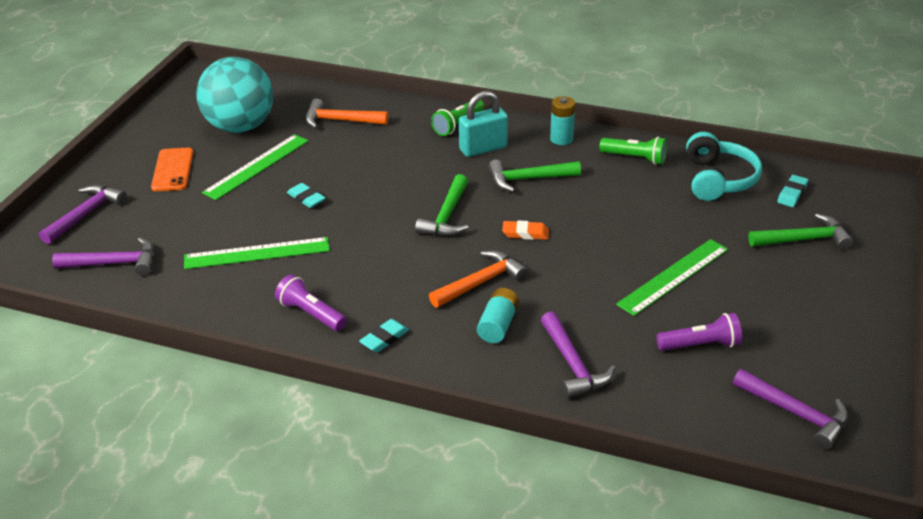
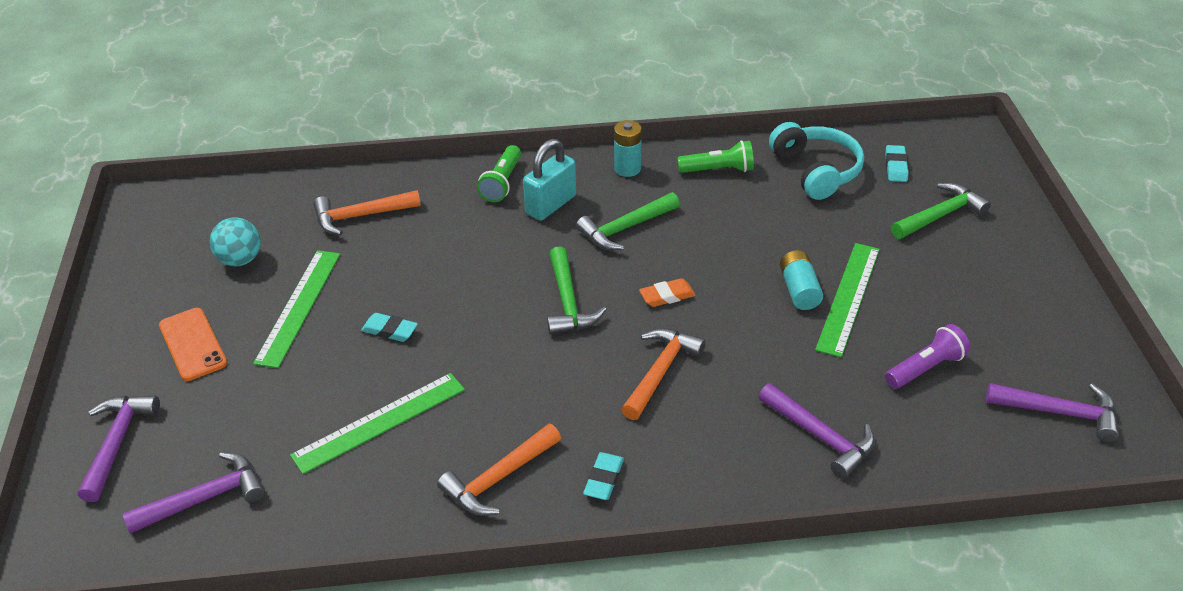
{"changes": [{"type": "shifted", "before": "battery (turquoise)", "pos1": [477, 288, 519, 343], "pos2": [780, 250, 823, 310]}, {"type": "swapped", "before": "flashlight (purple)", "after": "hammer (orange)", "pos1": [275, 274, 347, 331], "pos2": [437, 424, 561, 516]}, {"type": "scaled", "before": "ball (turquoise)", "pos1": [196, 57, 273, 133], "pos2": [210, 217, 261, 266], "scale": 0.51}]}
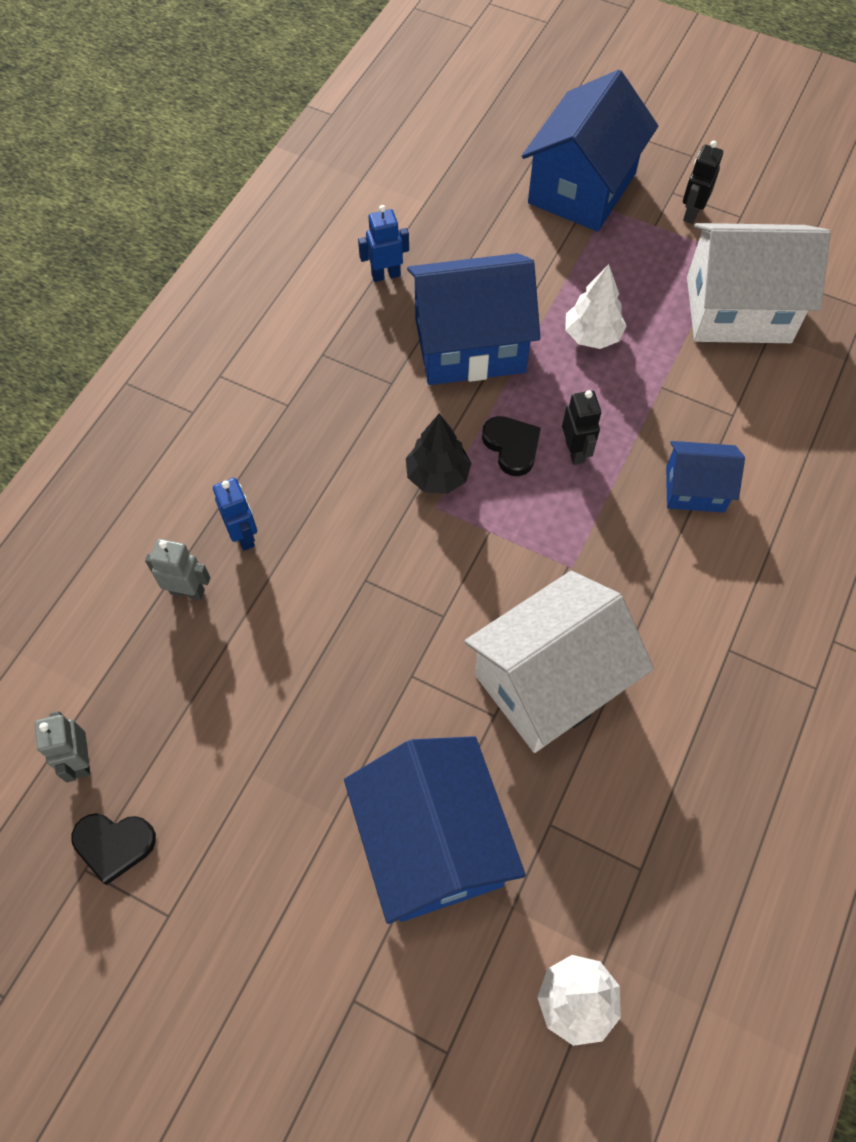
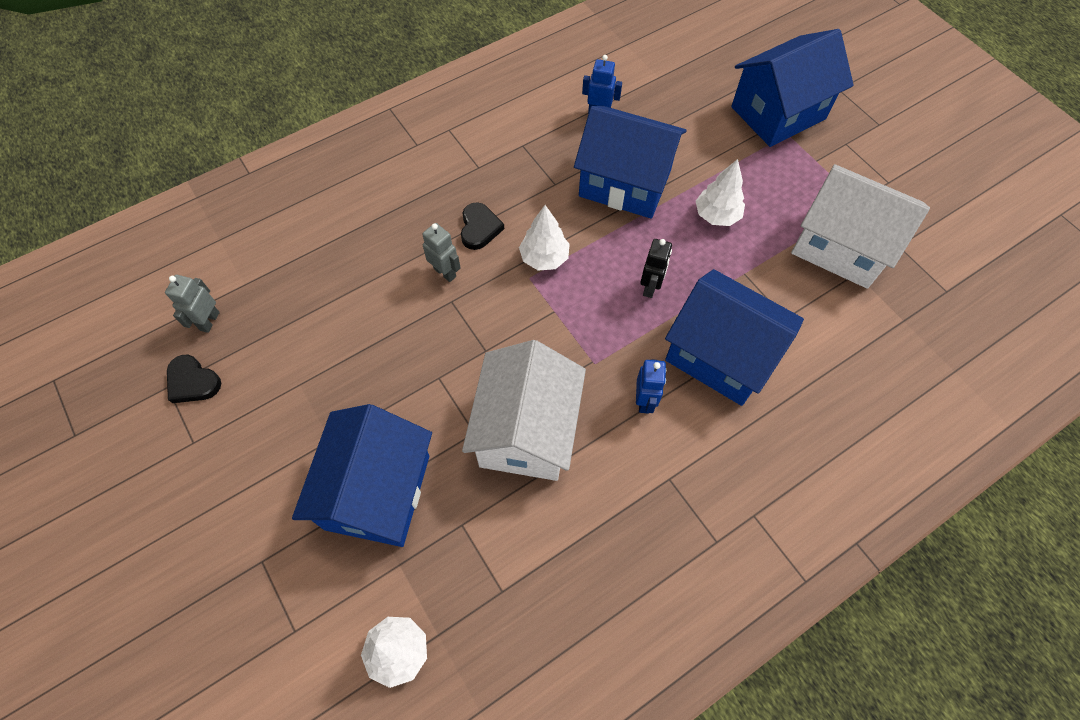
{"changes": [{"type": "gone", "before": "robot (black)", "pos1": [683, 141, 723, 224]}, {"type": "shifted", "before": "robot (grey)", "pos1": [145, 539, 210, 601], "pos2": [422, 223, 461, 282]}, {"type": "shifted", "before": "robot (blue)", "pos1": [213, 478, 257, 551], "pos2": [636, 359, 666, 414]}, {"type": "shifted", "before": "heart (black)", "pos1": [482, 416, 541, 476], "pos2": [461, 202, 504, 250]}, {"type": "repainted", "before": "tree (black)", "after": "tree (white)", "pos1": [406, 414, 472, 494], "pos2": [519, 205, 570, 270]}, {"type": "rotated", "before": "house (white)", "pos1": [464, 571, 654, 753], "pos2": [462, 340, 586, 481], "turn": -75}, {"type": "scaled", "before": "house (blue)", "pos1": [666, 441, 745, 513], "pos2": [665, 269, 804, 406], "scale": 1.85}]}
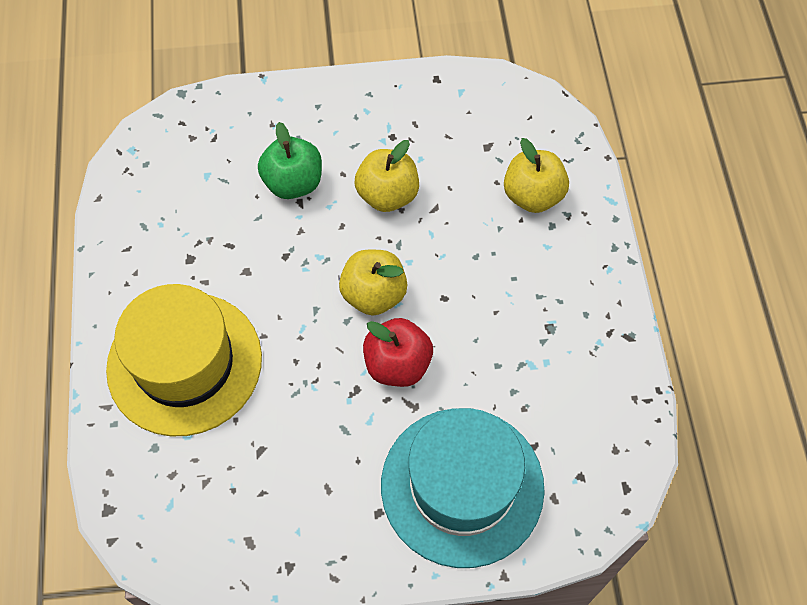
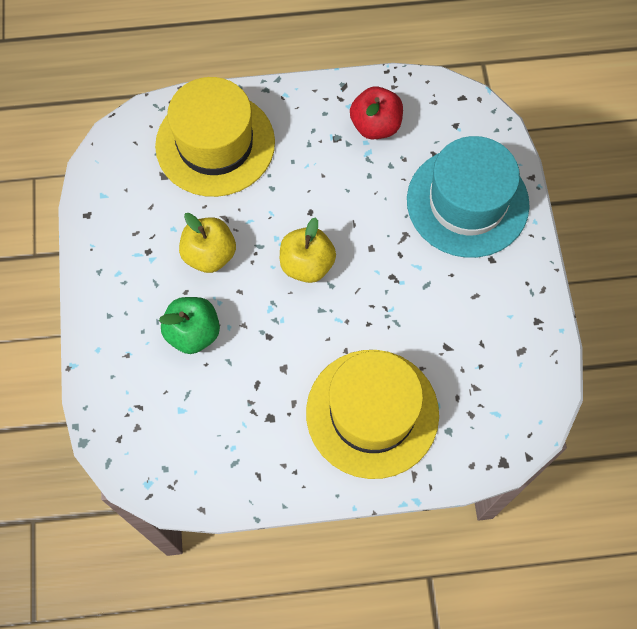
{"changes": [{"type": "shifted", "before": "apple (red)", "pos1": [363, 318, 433, 387], "pos2": [350, 86, 403, 139]}, {"type": "swapped", "before": "apple (yellow)", "after": "hat (yellow)", "pos1": [504, 138, 569, 213], "pos2": [155, 77, 275, 197]}]}
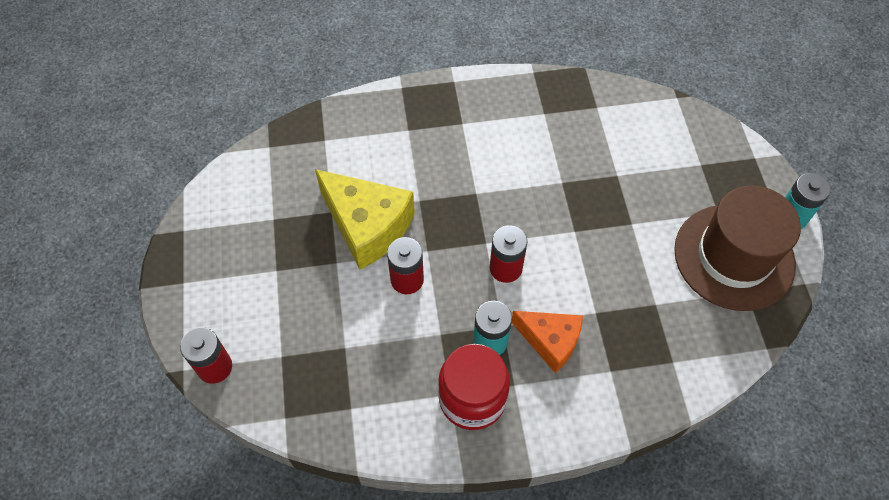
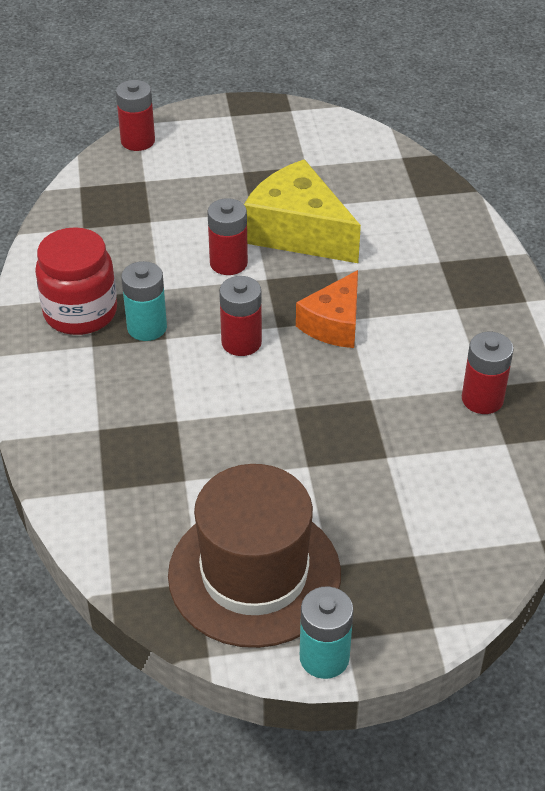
{"changes": [{"type": "new", "after": "battery (red)", "pos2": [462, 332, 514, 414]}, {"type": "shifted", "before": "cheese (orange)", "pos1": [512, 311, 583, 373], "pos2": [296, 270, 358, 348]}, {"type": "rotated", "before": "cheese (yellow)", "pos1": [315, 169, 415, 270], "pos2": [244, 159, 361, 263], "turn": 90}]}
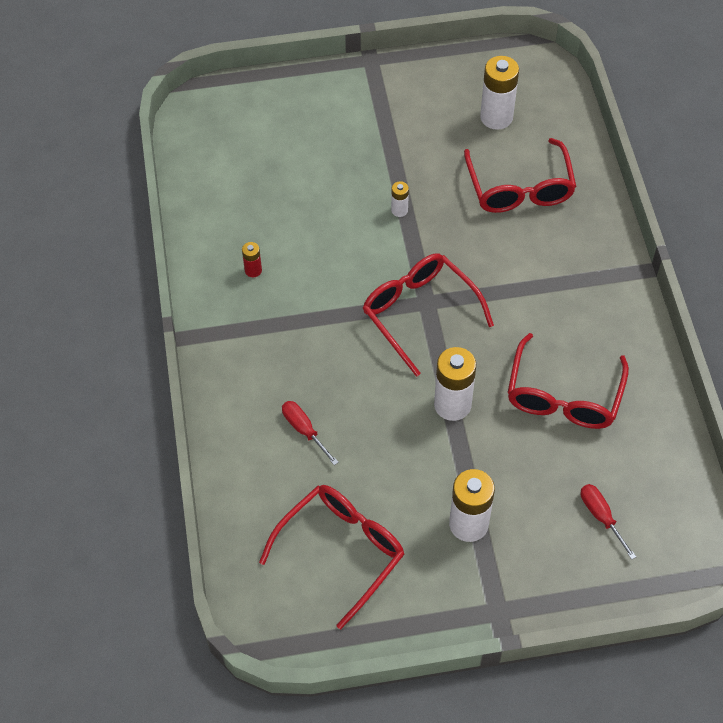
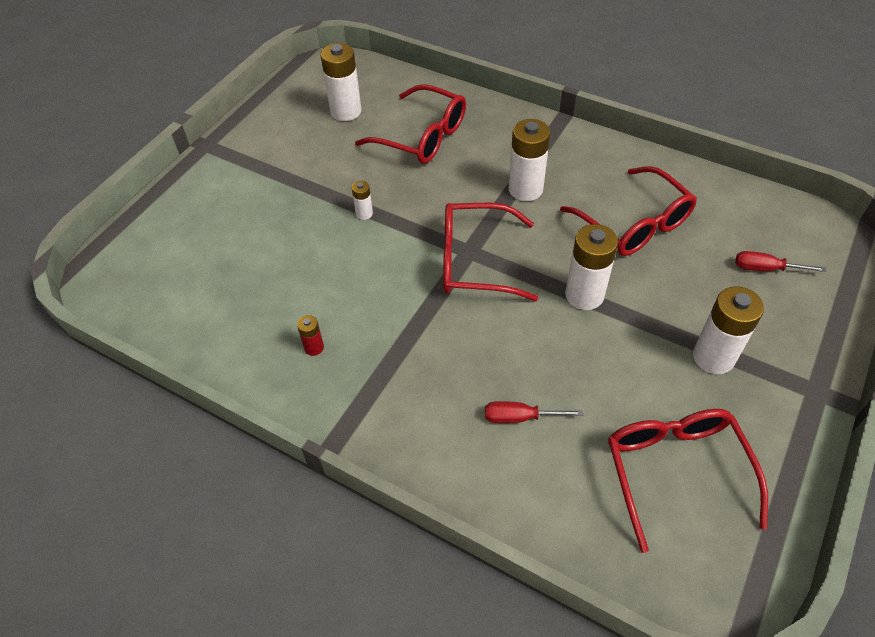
{"changes": [{"type": "new", "after": "battery (white)", "pos2": [509, 119, 550, 201]}]}
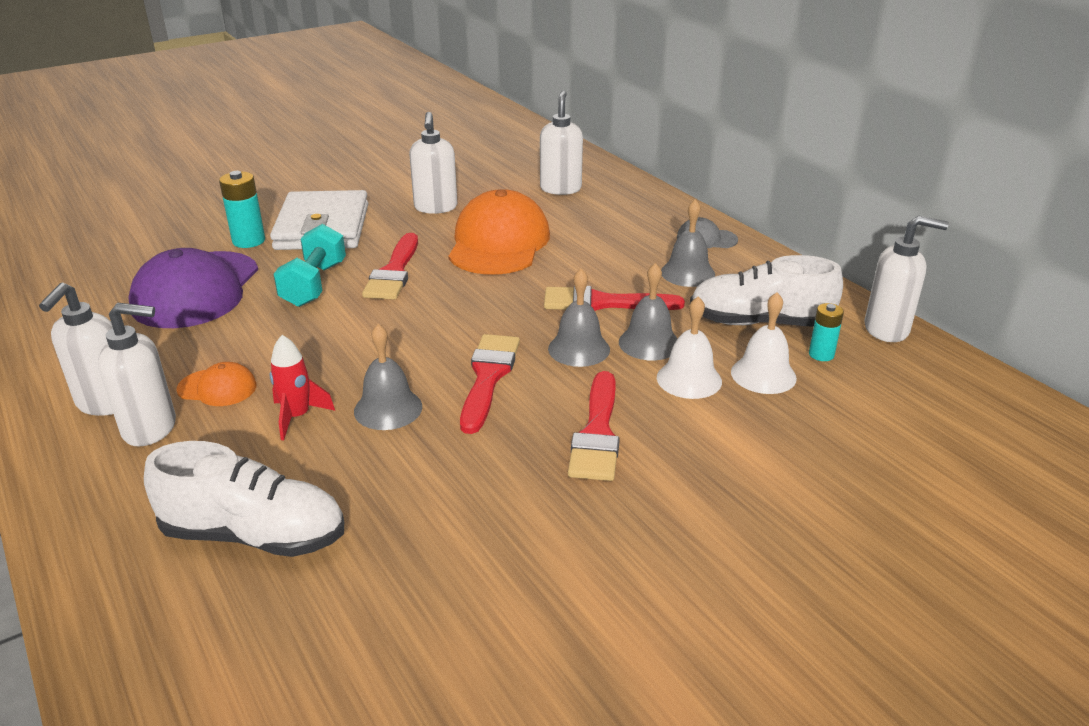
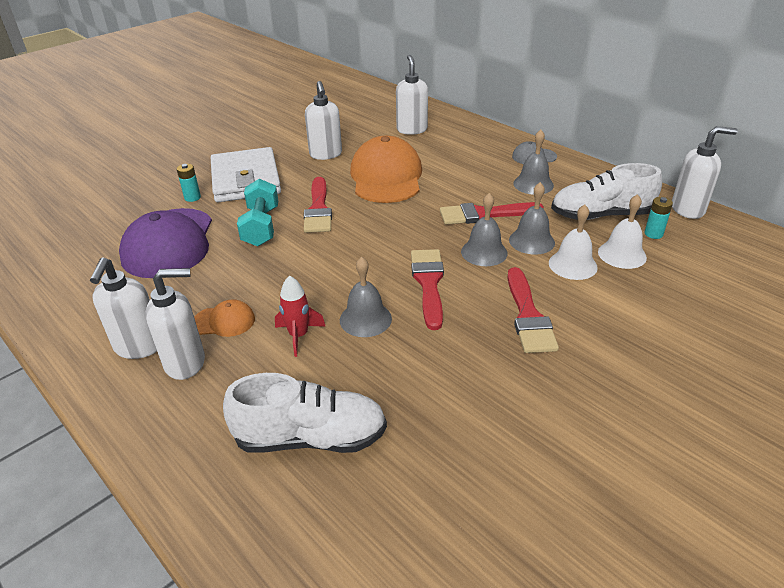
{"changes": [{"type": "scaled", "before": "battery (turquoise)", "pos1": [219, 171, 265, 248], "pos2": [177, 164, 201, 202], "scale": 0.64}]}
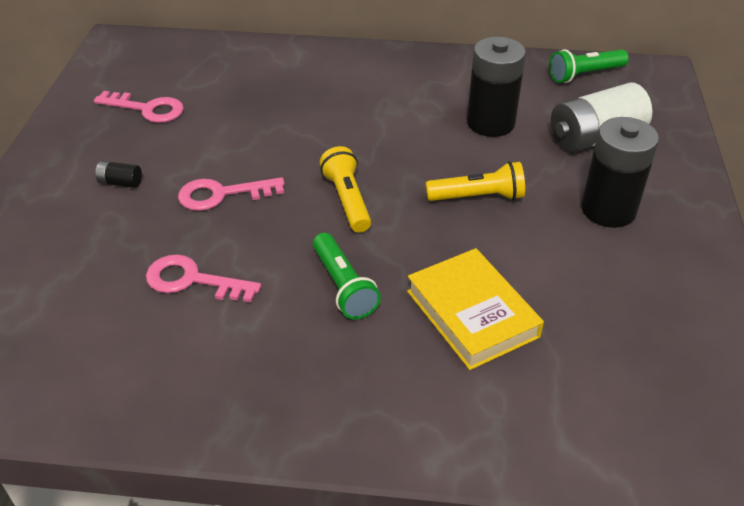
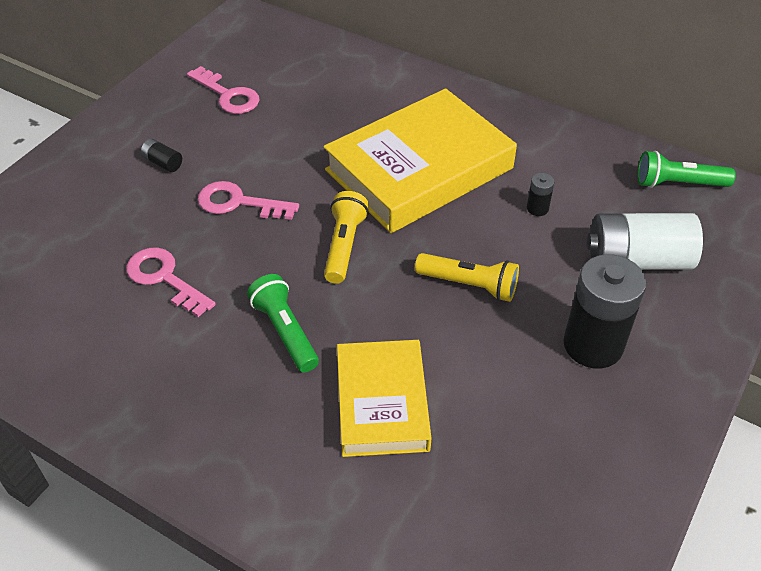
{"changes": [{"type": "new", "after": "book (yellow)", "pos2": [324, 88, 517, 233]}, {"type": "rotated", "before": "flashlight (green)", "pos1": [313, 233, 381, 319], "pos2": [247, 274, 319, 372], "turn": 150}, {"type": "scaled", "before": "battery (black)", "pos1": [467, 37, 526, 137], "pos2": [527, 173, 554, 216], "scale": 0.43}]}
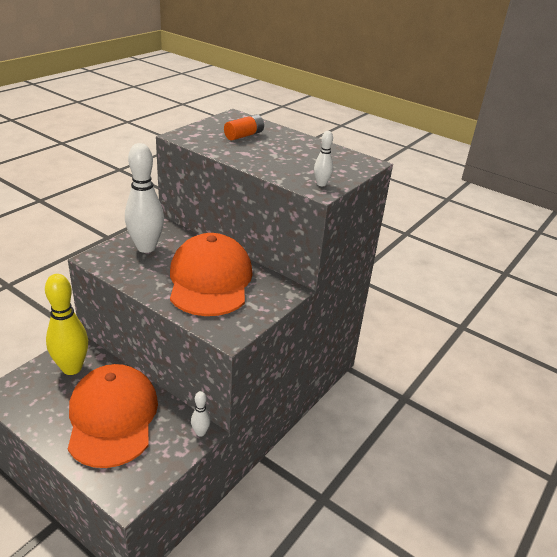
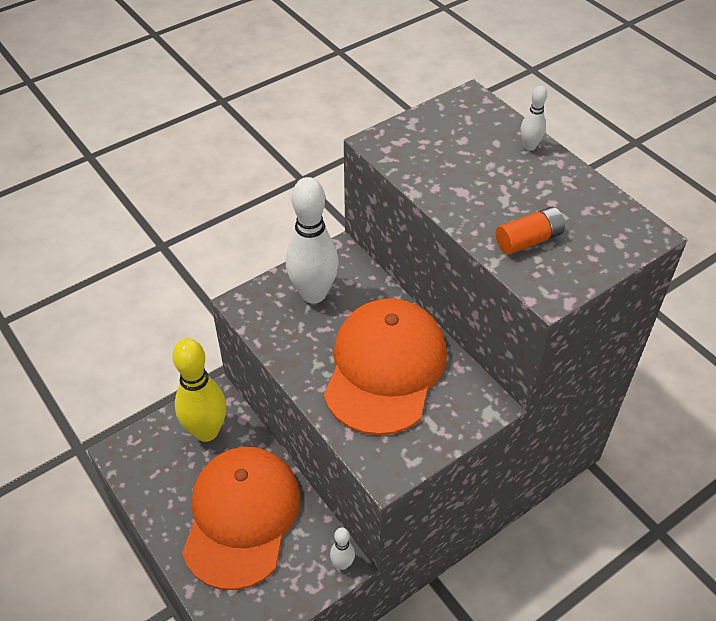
{"changes": [{"type": "shifted", "before": "battery (orange)", "pos1": [224, 115, 264, 140], "pos2": [496, 207, 565, 255]}, {"type": "shifted", "before": "bowling pin (white)", "pos1": [314, 131, 333, 186], "pos2": [521, 85, 547, 151]}]}
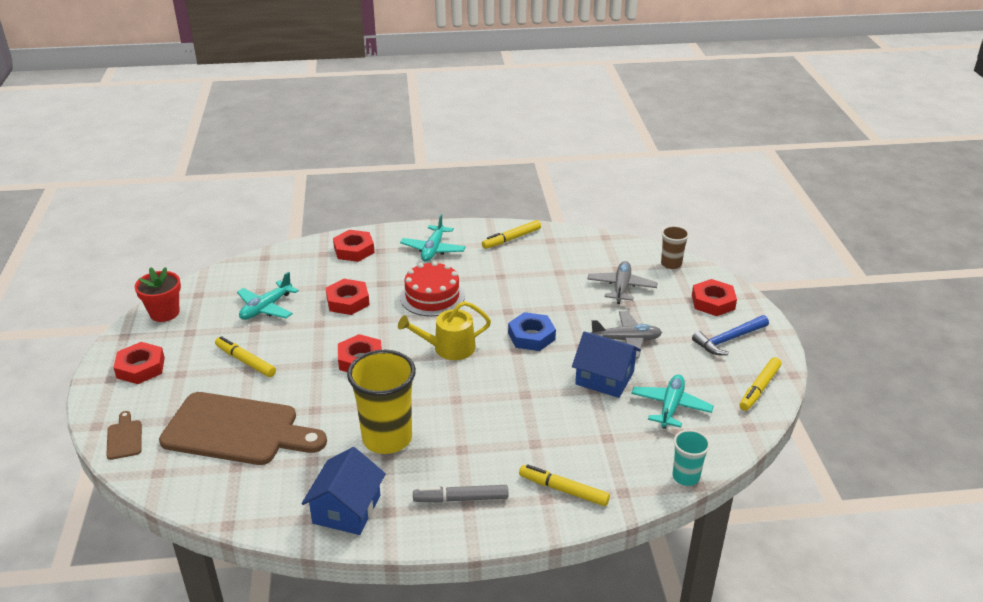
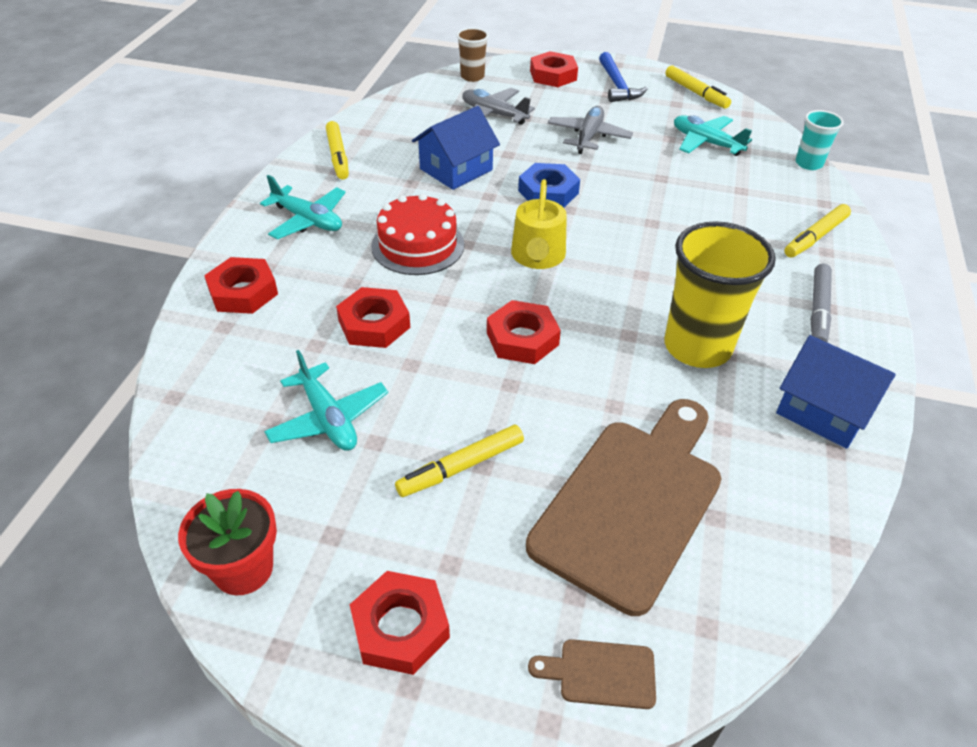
{"changes": [{"type": "shifted", "before": "house (blue)", "pos1": [572, 331, 641, 398], "pos2": [412, 106, 500, 190]}]}
